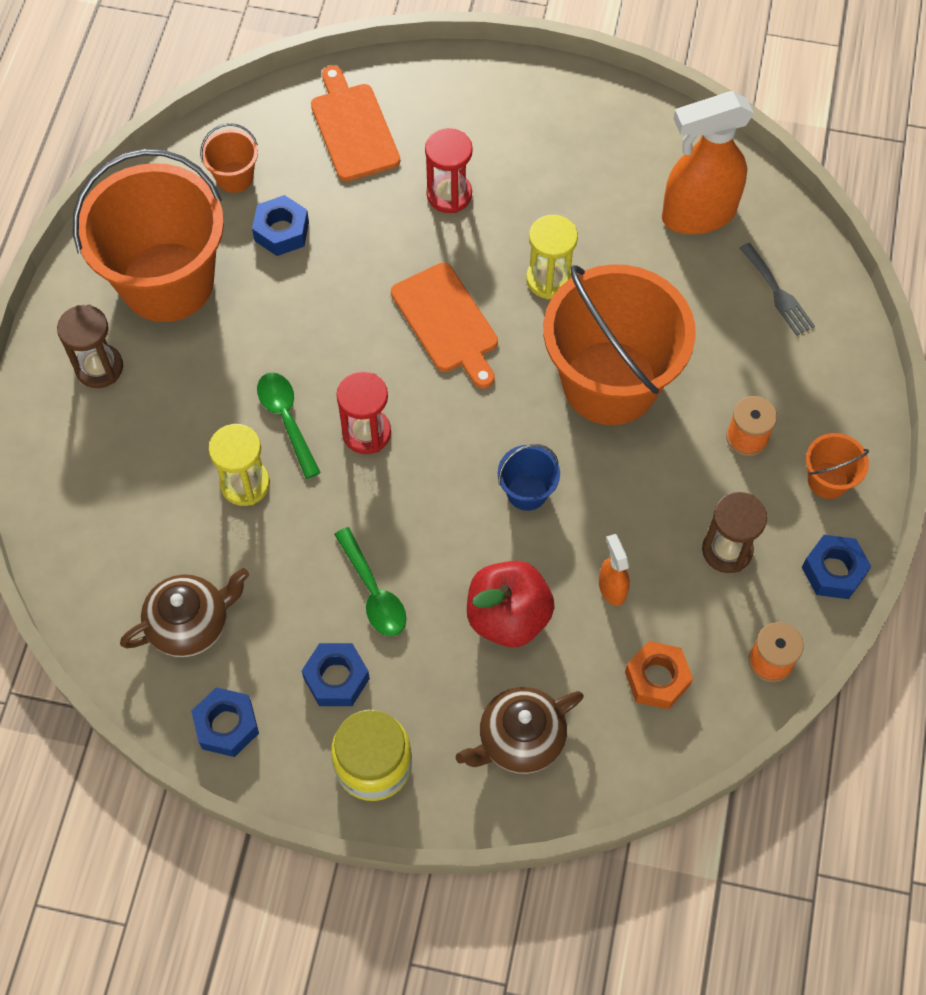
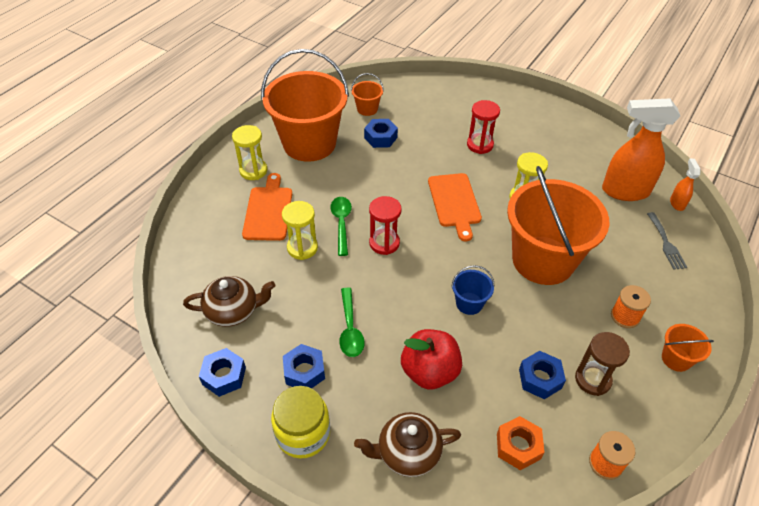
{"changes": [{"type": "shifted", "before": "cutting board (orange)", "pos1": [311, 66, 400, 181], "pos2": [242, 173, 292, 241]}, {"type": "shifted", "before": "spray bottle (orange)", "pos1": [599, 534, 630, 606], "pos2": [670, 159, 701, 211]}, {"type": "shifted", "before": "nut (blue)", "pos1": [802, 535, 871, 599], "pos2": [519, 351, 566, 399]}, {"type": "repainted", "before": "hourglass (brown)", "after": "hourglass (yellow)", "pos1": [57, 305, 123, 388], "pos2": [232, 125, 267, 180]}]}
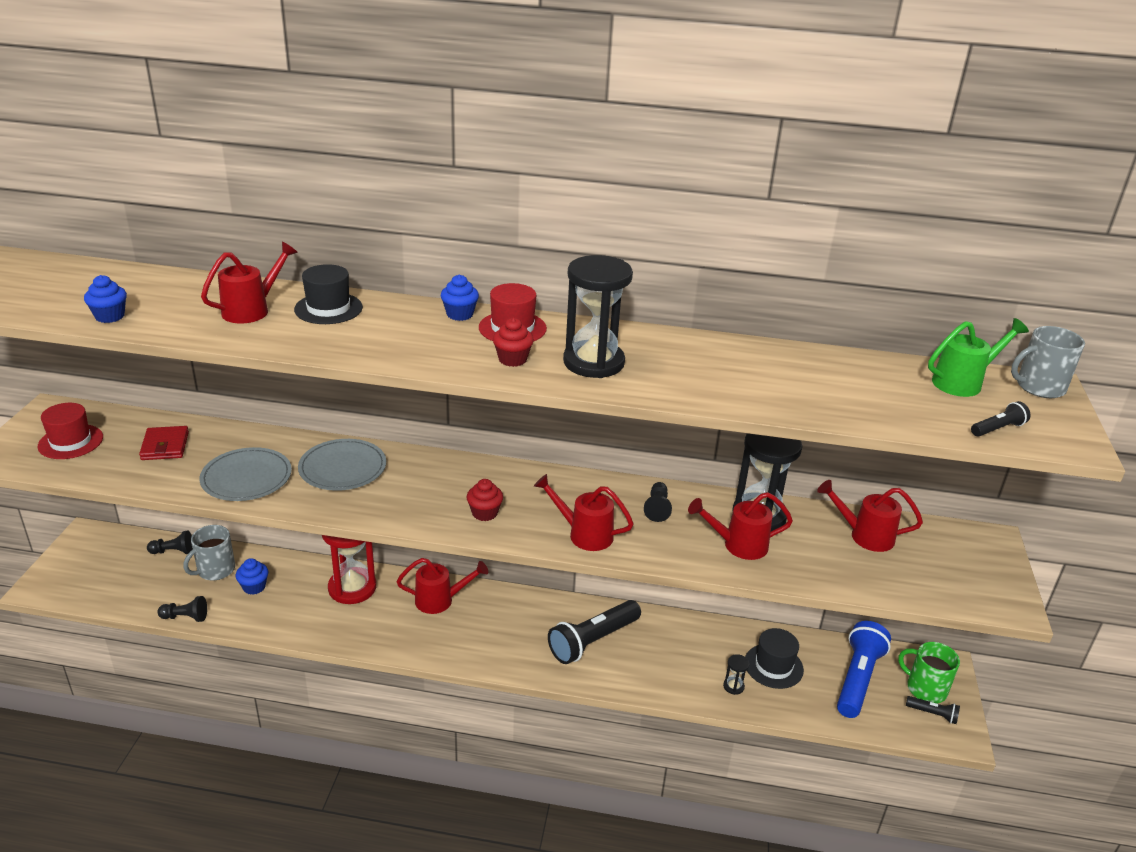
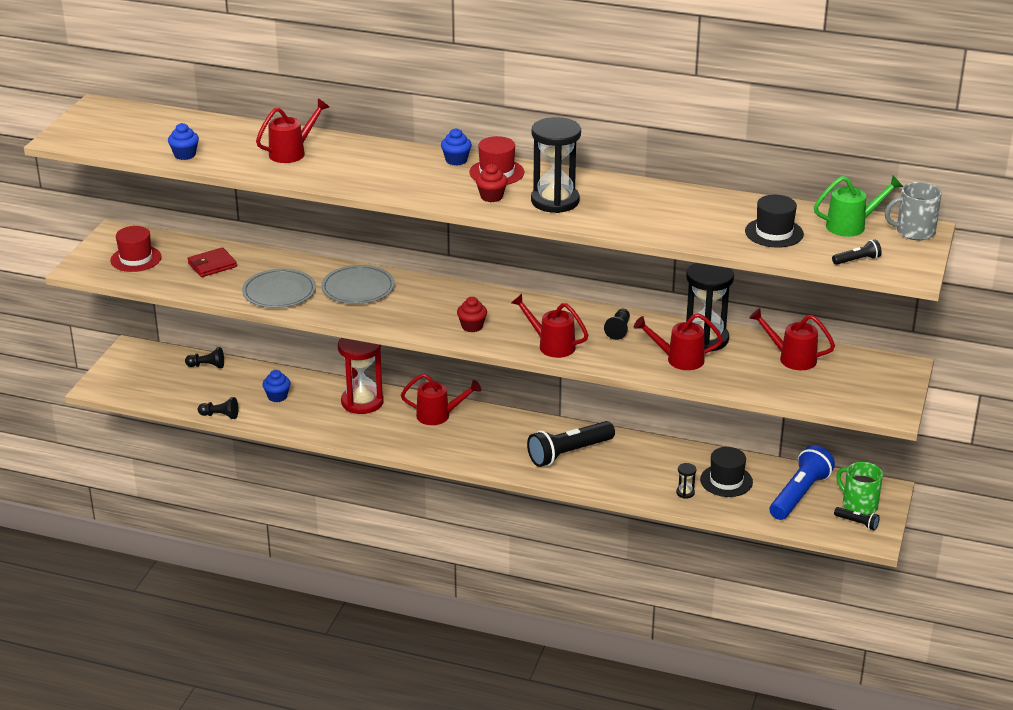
{"changes": [{"type": "gone", "before": "mug (grey)", "pos1": [183, 525, 235, 580]}, {"type": "shifted", "before": "hat (black)", "pos1": [294, 264, 363, 324], "pos2": [745, 195, 804, 248]}, {"type": "rotated", "before": "wallet (red)", "pos1": [139, 426, 189, 460], "pos2": [187, 247, 237, 277], "turn": 60}]}
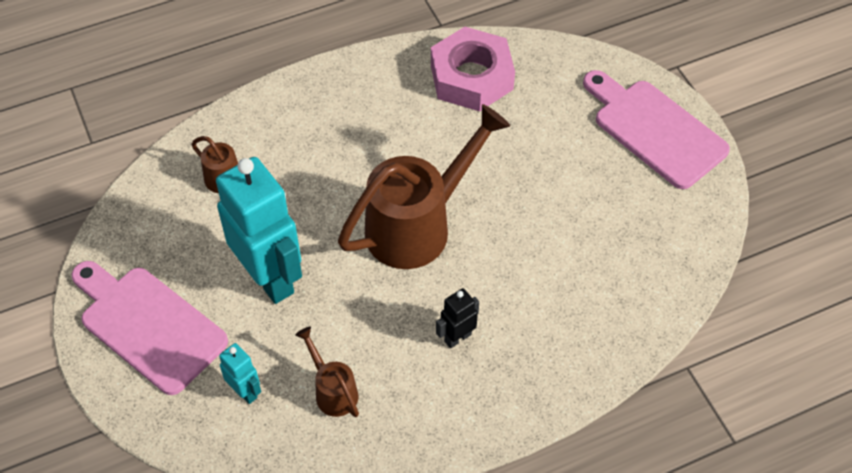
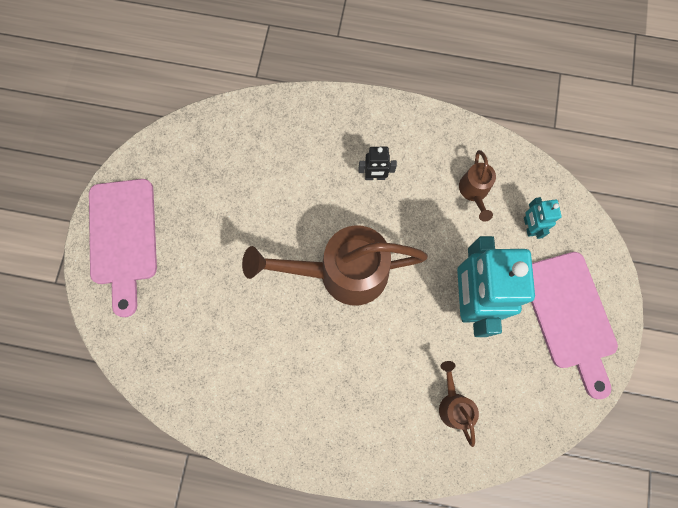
{"changes": [{"type": "gone", "before": "nut (pink)", "pos1": [431, 27, 515, 111]}]}
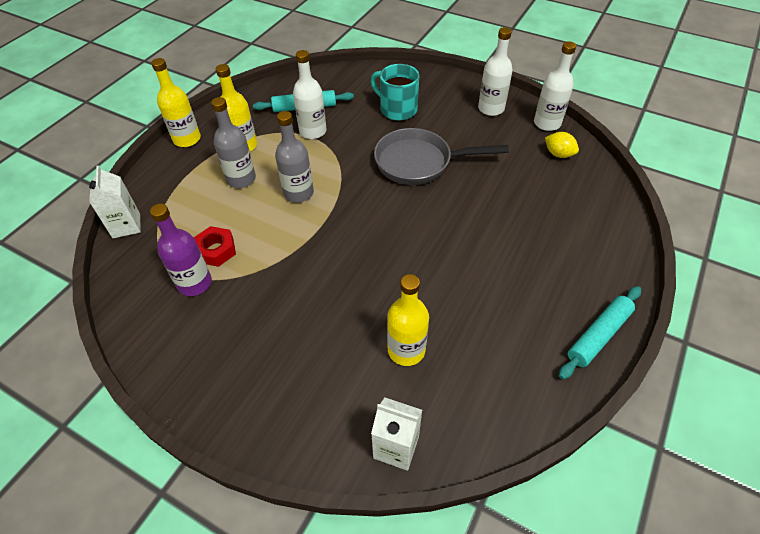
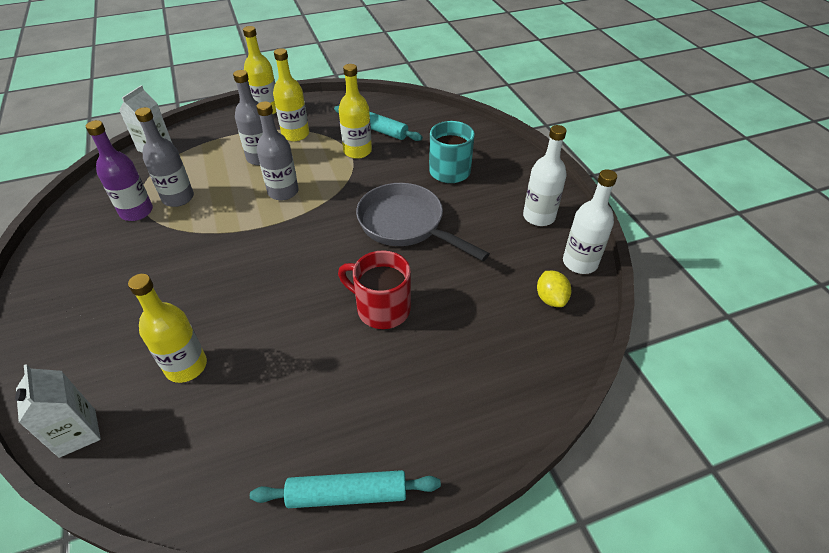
{"changes": [{"type": "new", "after": "mug (red)", "pos2": [338, 250, 411, 329]}, {"type": "swapped", "before": "nut (red)", "after": "bottle (grey)", "pos1": [194, 226, 236, 267], "pos2": [135, 107, 194, 207]}, {"type": "repainted", "before": "bottle (white)", "after": "bottle (yellow)", "pos1": [293, 50, 326, 139], "pos2": [339, 64, 372, 159]}]}
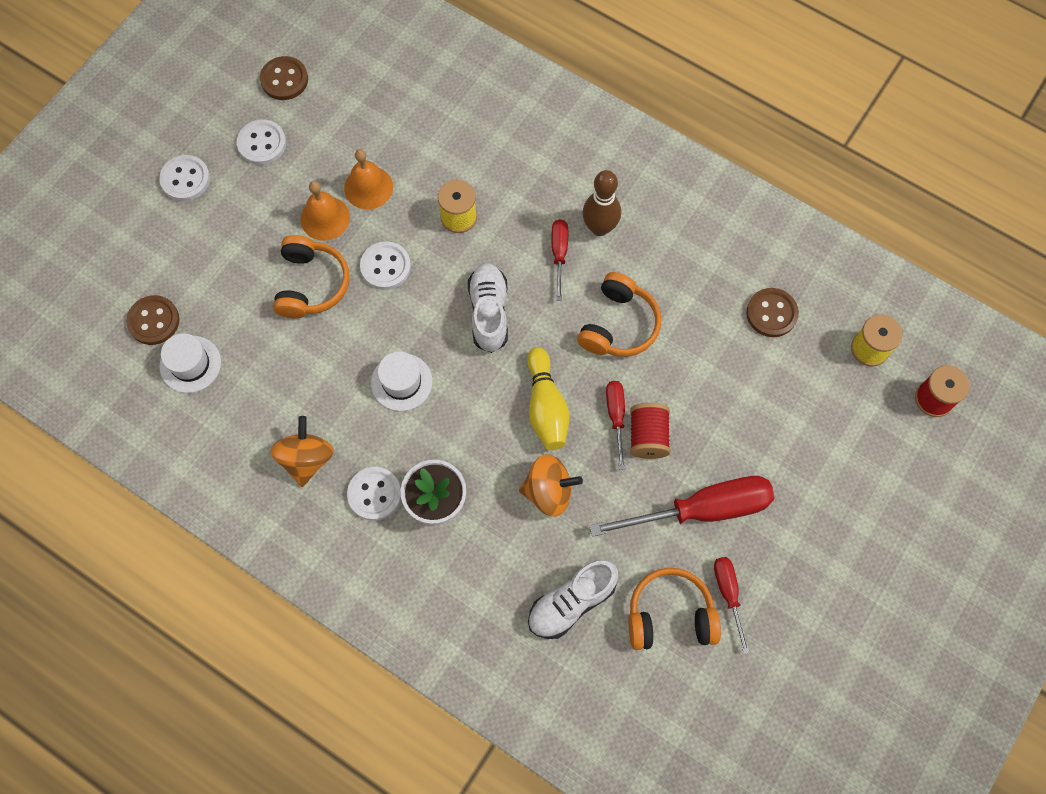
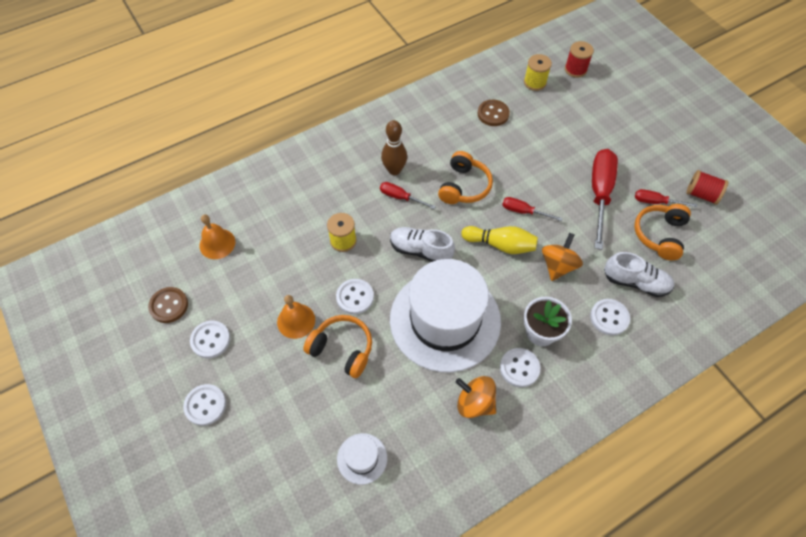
{"changes": [{"type": "gone", "before": "button (brown)", "pos1": [126, 295, 180, 345]}, {"type": "new", "after": "button (white)", "pos2": [590, 299, 630, 336]}, {"type": "shifted", "before": "bell (orange)", "pos1": [344, 149, 393, 210], "pos2": [199, 214, 235, 259]}, {"type": "shifted", "before": "spool (red)", "pos1": [630, 403, 670, 459], "pos2": [686, 170, 728, 205]}, {"type": "rotated", "before": "shoe (white)", "pos1": [528, 560, 618, 639], "pos2": [604, 252, 674, 297], "turn": -60}, {"type": "rotated", "before": "headphones (orange)", "pos1": [577, 272, 661, 357], "pos2": [438, 151, 493, 204], "turn": 60}, {"type": "scaled", "before": "hat (white)", "pos1": [371, 352, 432, 411], "pos2": [390, 259, 501, 372], "scale": 2.46}]}
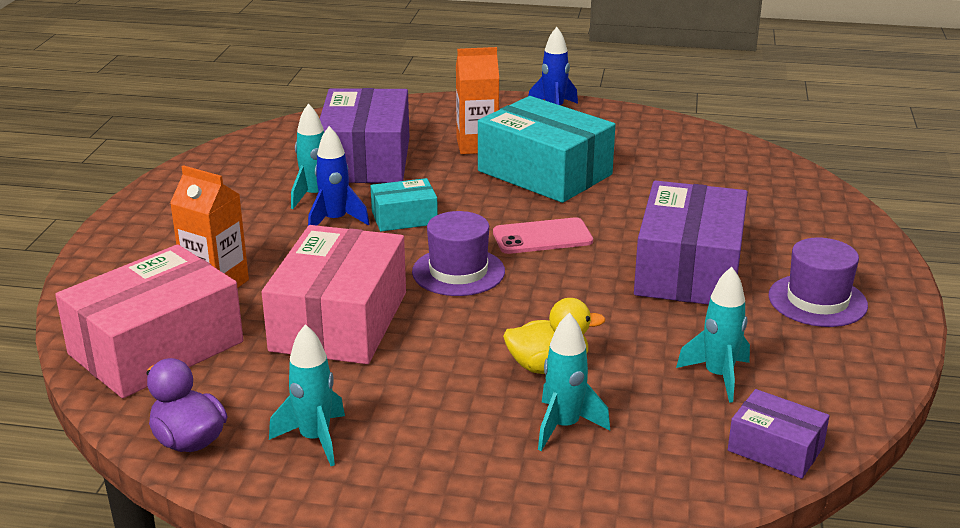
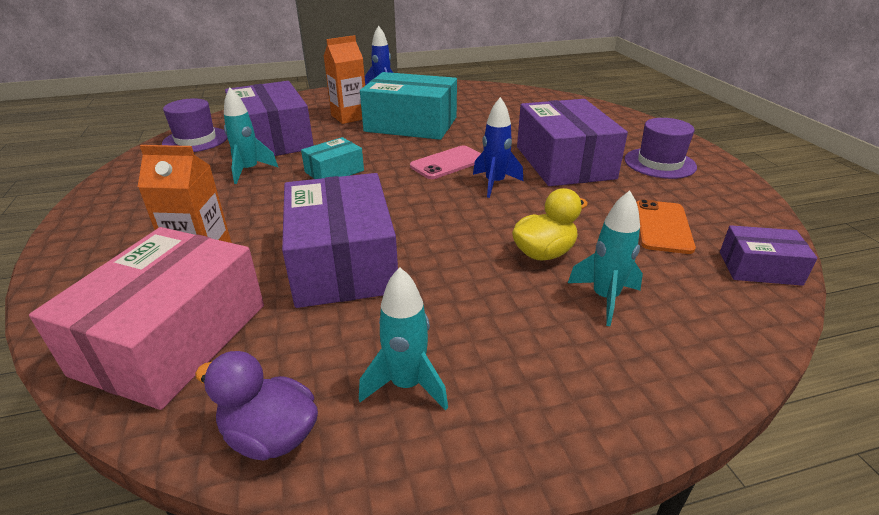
{"changes": [{"type": "shifted", "before": "rocket (blue)", "pos1": [308, 126, 369, 226], "pos2": [473, 97, 523, 198]}, {"type": "shifted", "before": "hat (purple)", "pos1": [412, 211, 505, 296], "pos2": [162, 98, 228, 152]}, {"type": "swapped", "before": "rocket (turquoise)", "after": "phone (orange)", "pos1": [676, 267, 750, 403], "pos2": [636, 199, 696, 254]}, {"type": "repainted", "before": "box (pink)", "after": "box (purple)", "pos1": [262, 225, 406, 364], "pos2": [282, 173, 398, 308]}]}
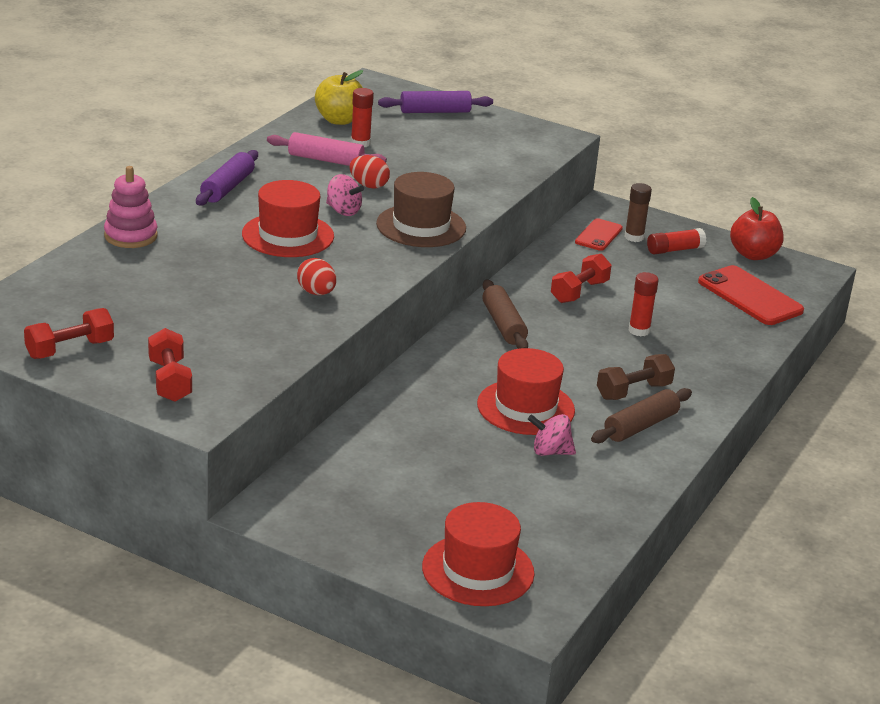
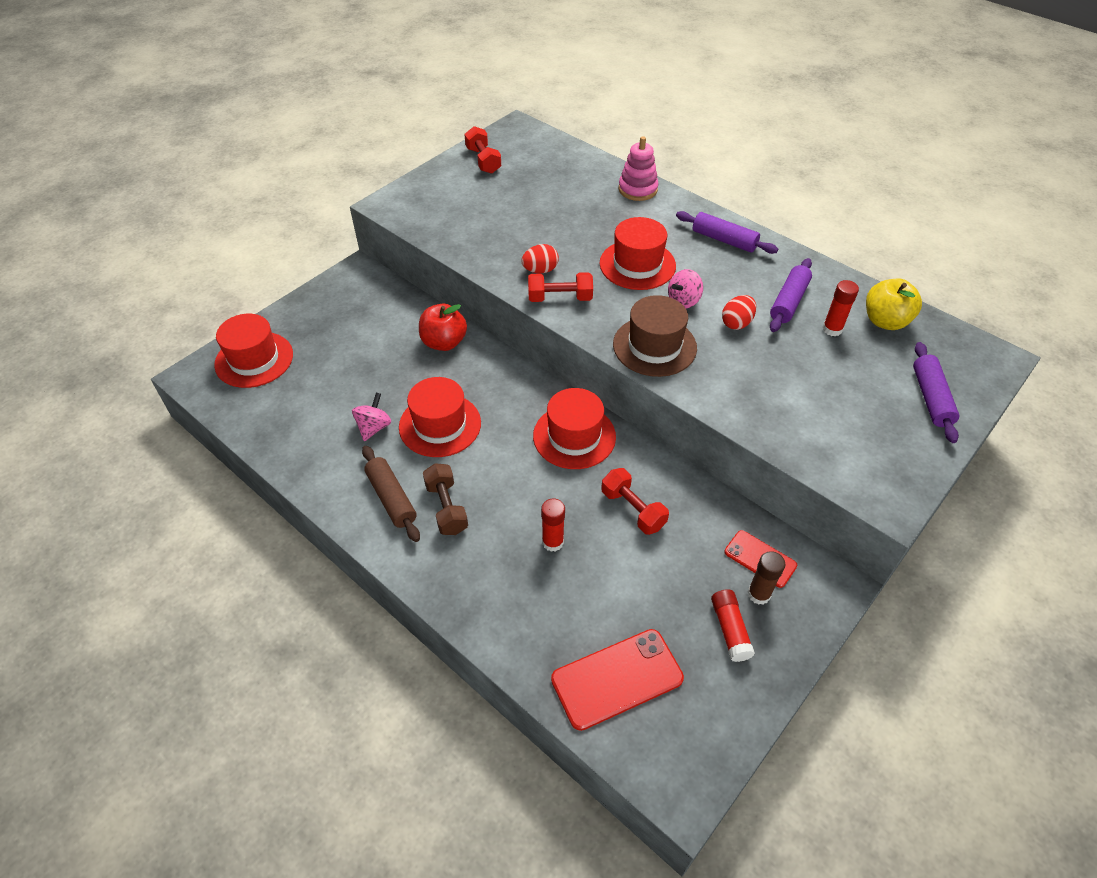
{"changes": [{"type": "shifted", "before": "dumbbell (red)", "pos1": [148, 328, 192, 402], "pos2": [528, 272, 593, 302]}, {"type": "shifted", "before": "apple (red)", "pos1": [730, 197, 784, 260], "pos2": [419, 304, 467, 351]}, {"type": "swapped", "before": "rolling pin (brown)", "after": "hat (red)", "pos1": [482, 279, 528, 349], "pos2": [533, 388, 616, 469]}, {"type": "repainted", "before": "rolling pin (pink)", "after": "rolling pin (purple)", "pos1": [267, 132, 387, 166], "pos2": [770, 258, 812, 332]}]}
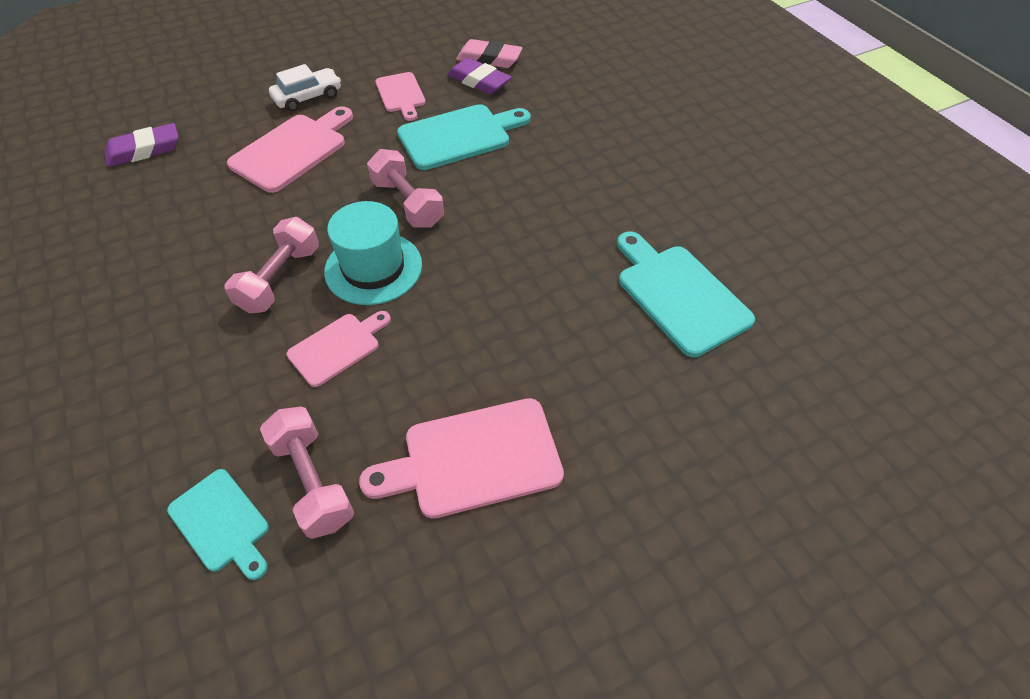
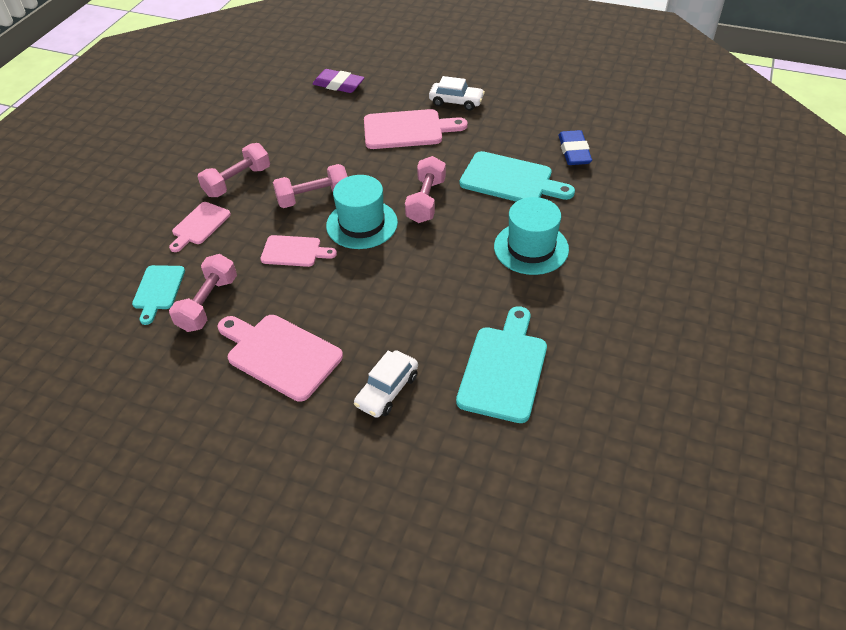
{"changes": [{"type": "gone", "before": "eraser (pink)", "pos1": [456, 39, 523, 68]}, {"type": "new", "after": "dumbbell (pink)", "pos2": [197, 143, 270, 197]}, {"type": "new", "after": "car (white)", "pos2": [354, 350, 418, 418]}, {"type": "new", "after": "hat (turquoise)", "pos2": [494, 197, 569, 275]}, {"type": "shifted", "before": "cutting board (pink)", "pos1": [375, 72, 426, 121], "pos2": [169, 202, 231, 252]}, {"type": "repainted", "before": "eraser (purple)", "after": "eraser (blue)", "pos1": [447, 58, 512, 94], "pos2": [558, 130, 592, 165]}]}
